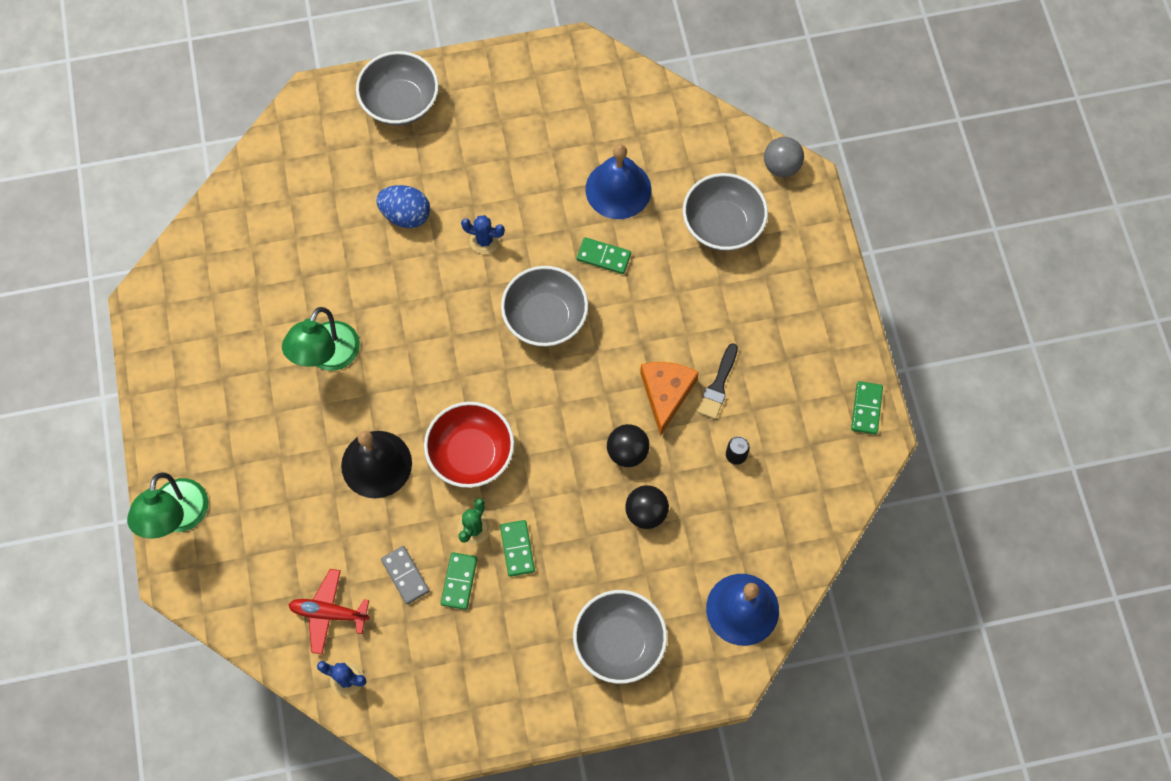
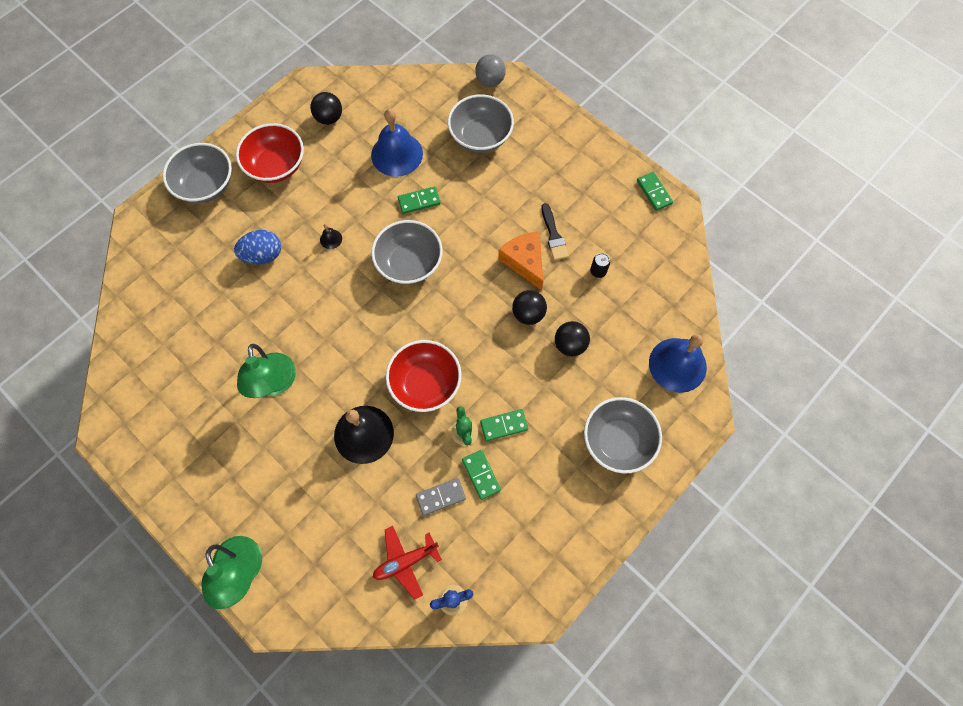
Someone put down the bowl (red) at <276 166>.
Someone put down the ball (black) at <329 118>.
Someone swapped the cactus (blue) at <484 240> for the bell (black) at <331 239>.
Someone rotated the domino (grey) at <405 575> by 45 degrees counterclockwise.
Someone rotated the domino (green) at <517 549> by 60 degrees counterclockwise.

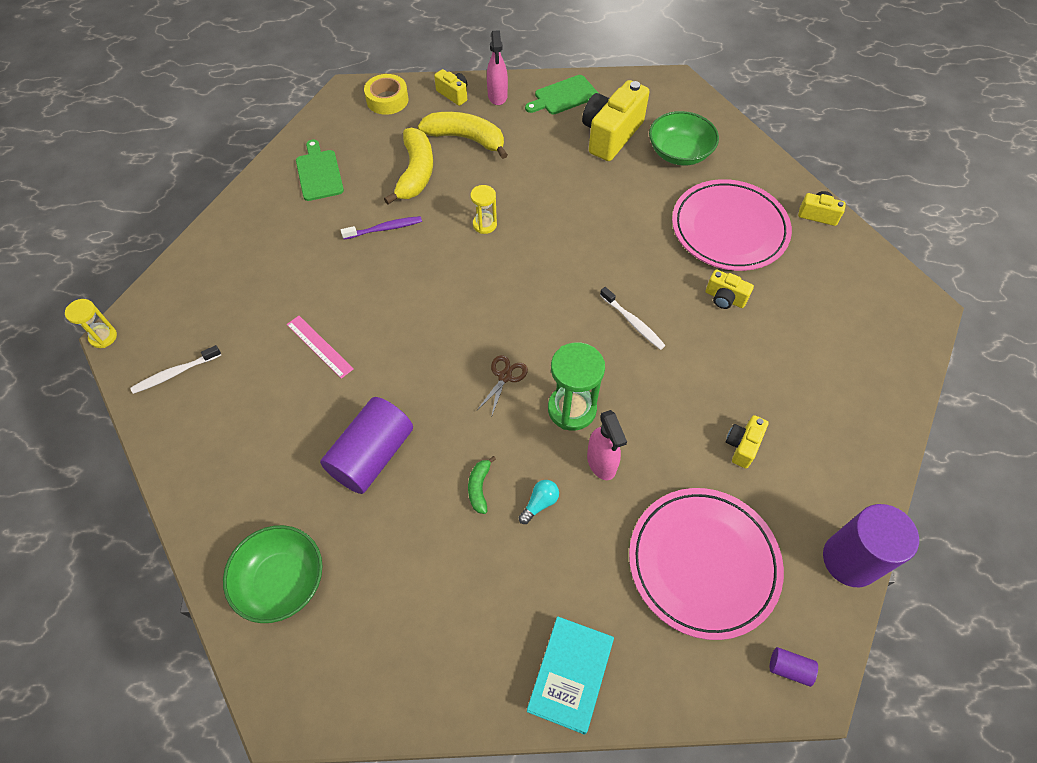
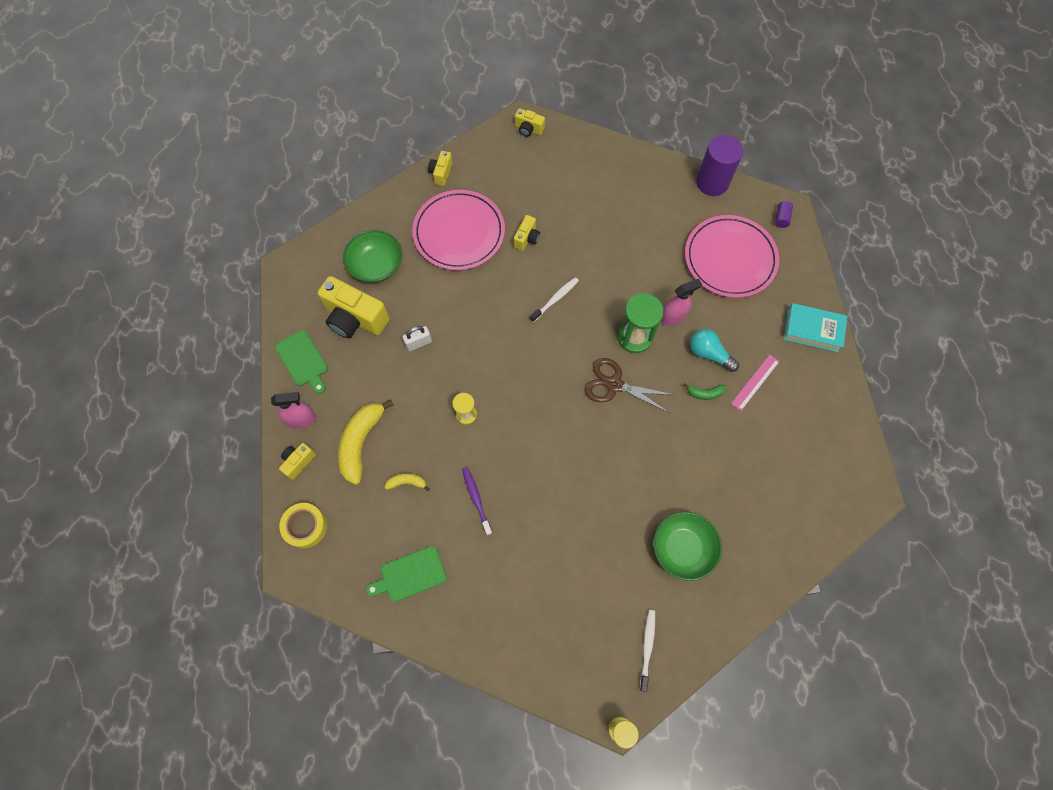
Someone took away the cylinder (purple) at <372 455>.
Someone put down the padlock (white) at <419 343>.
Someone carried the bowl (green) from <282 581> to <682 548>.
Someone carried the ruler (pink) from <319 346> to <755 382>.
Someone carried the camera (yellow) from <742 446> to <528 129>.
Someone rotated the toothbrush (white) at <175 373> by 135 degrees counterclockwise.
Someone scaled the banana (yellow) at <415 173> by 0.48.
Someone scaled the scissors (brown) at <504 377> by 1.71.
Someone scaled the light bulb (turquoise) at <539 503> by 1.60.

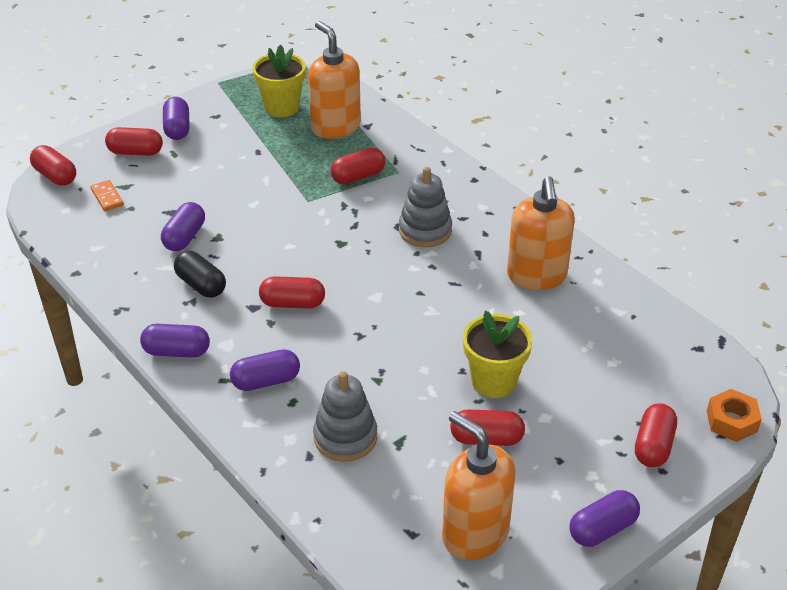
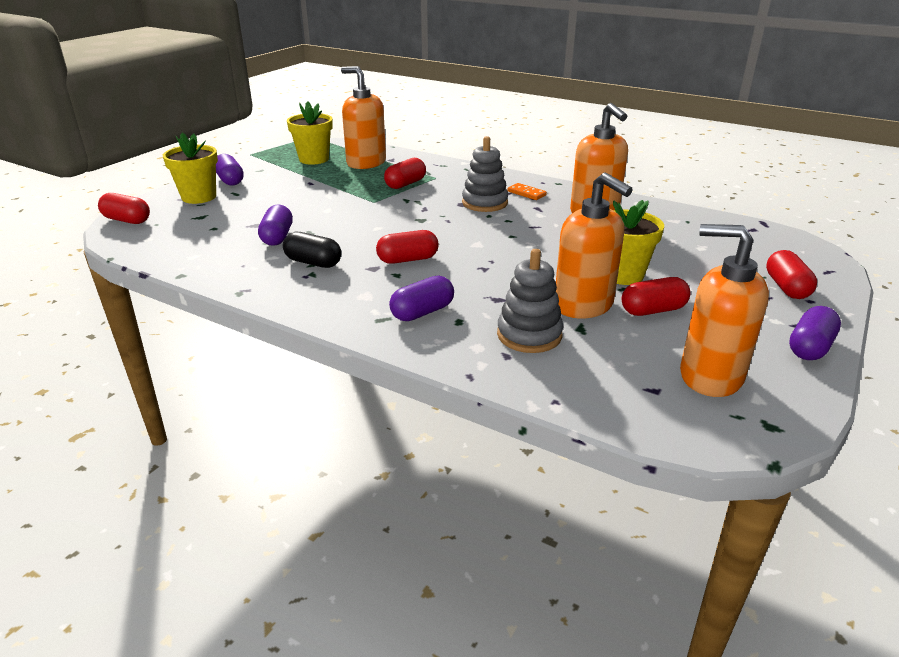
Someone took away the capsule (purple) at <177 351>.
Someone took away the nut (orange) at <731 421>.
Someone put down the soap dispenser (orange) at <584 305>.
Someone carried the domino (orange) from <107 197> to <526 193>.
Someone swapped the capsule (red) at <135 152> for the flower pot (yellow) at <199 197>.

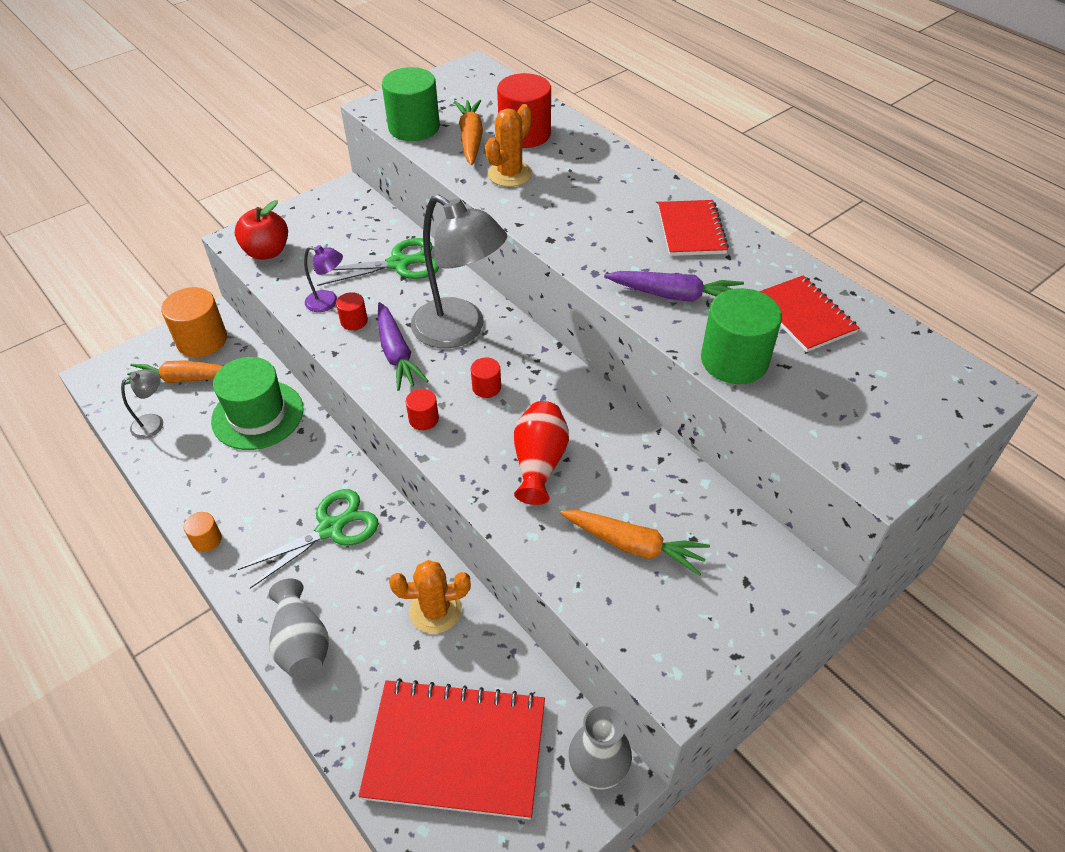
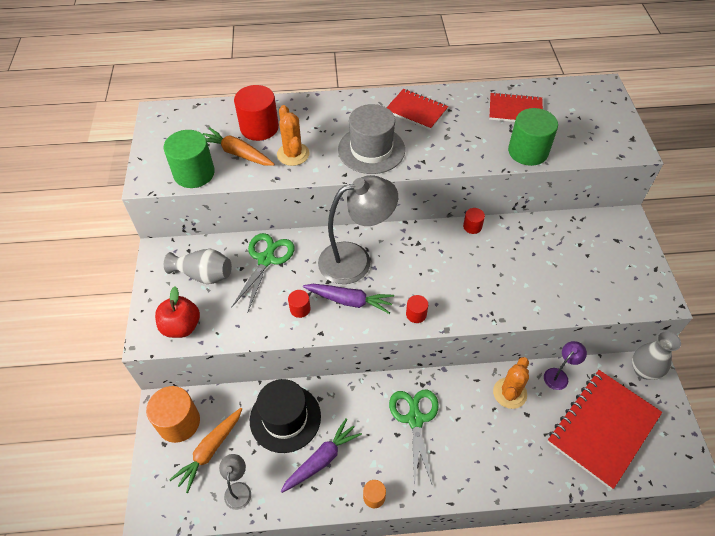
Someone took away the vase (red) at <539 463>.
Someone took away the carrot (orange) at <634 546>.
Someone put down the hat (grey) at <371 149>.
Someone carried the vase (grey) from <301 643> to <204 275>.
Someone carried the lamp (purple) from <328 302> to <559 375>.
Someone carried the cylinder (red) from <486 387> to <472 226>.
Someone carried the carrot (purple) from <675 295> to <321 459>.
Someone repainted the hat (green) at <258 415>, which became the hat (black) at <285 418>.

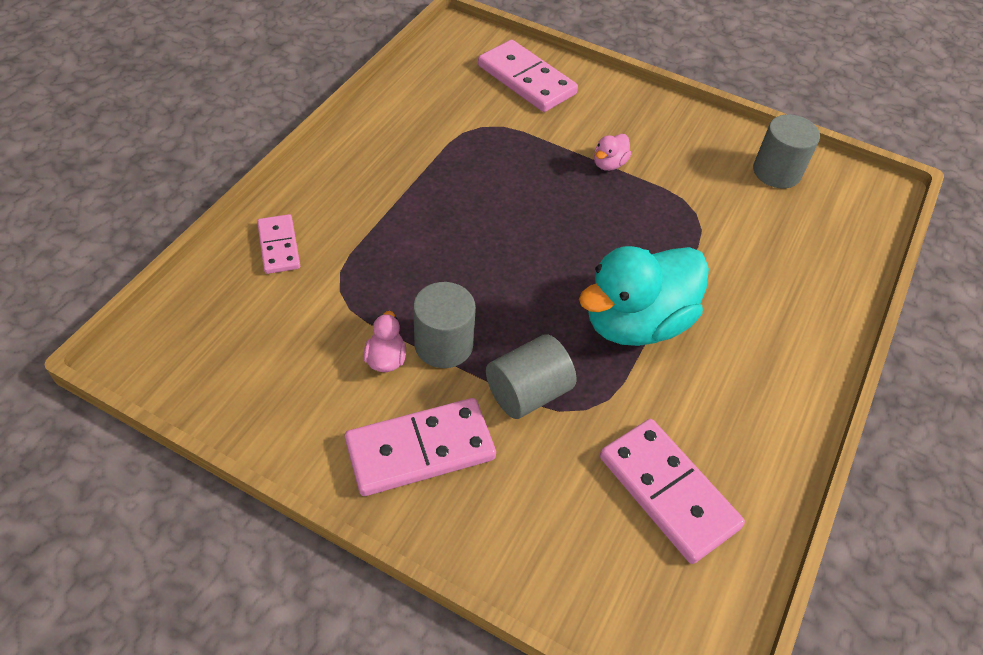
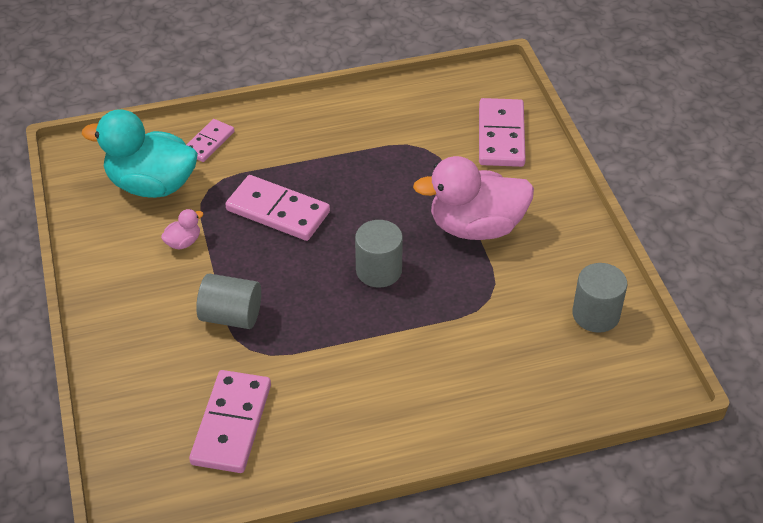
Someone carried the domino (pink) from <420 450> to <278 211>.
Someone carried the cylinder (grey) from <443 344> to <379 270>.
Someone carried the duck (turquoise) from <636 322> to <151 185>.
Someone scaled the duck (pink) at <609 164> by 2.46.

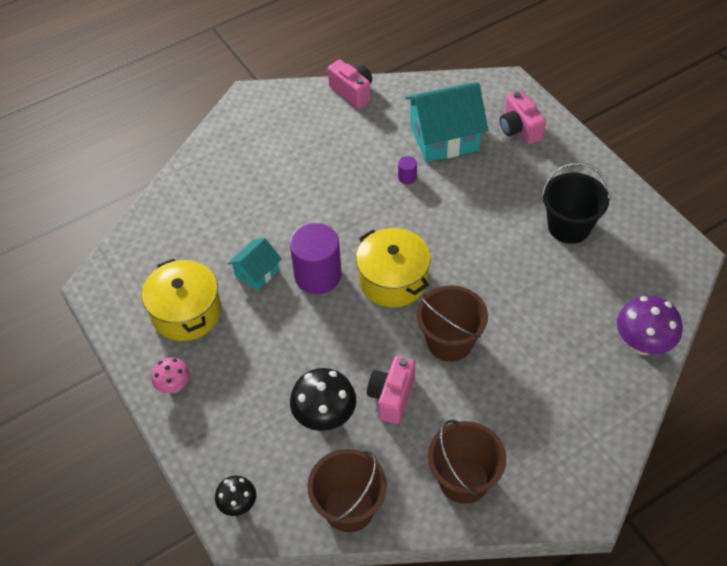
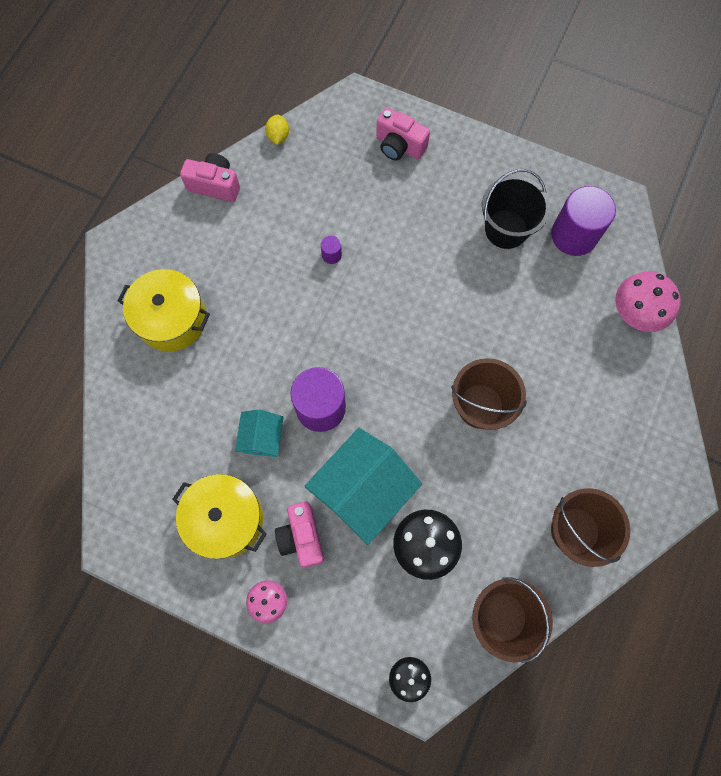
Someone put down the lemon (yellow) at <278 136>.
Someone put down the cylinder (purple) at <574 235>.
Someone carried the pot (yellow) from <393 280> to <172 319>.
Someone carried the camera (pink) from <392 396> to <302 537>.
Someone carried the house (turquoise) from <444 137> to <363 490>.
Someone repainted the mushroom (purple) at <642 344>, which became the mushroom (pink) at <634 314>.

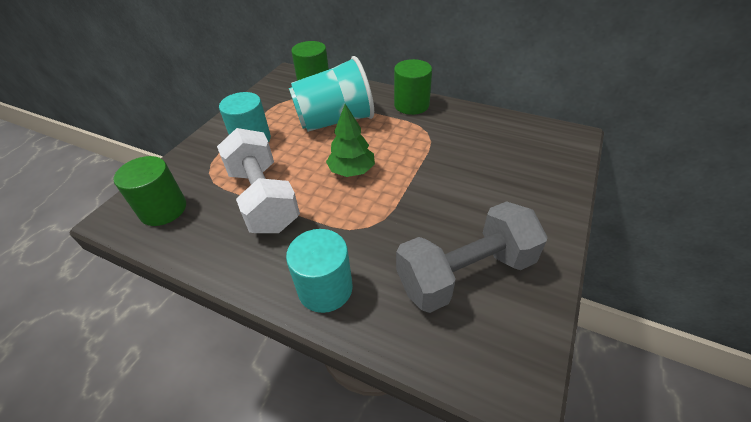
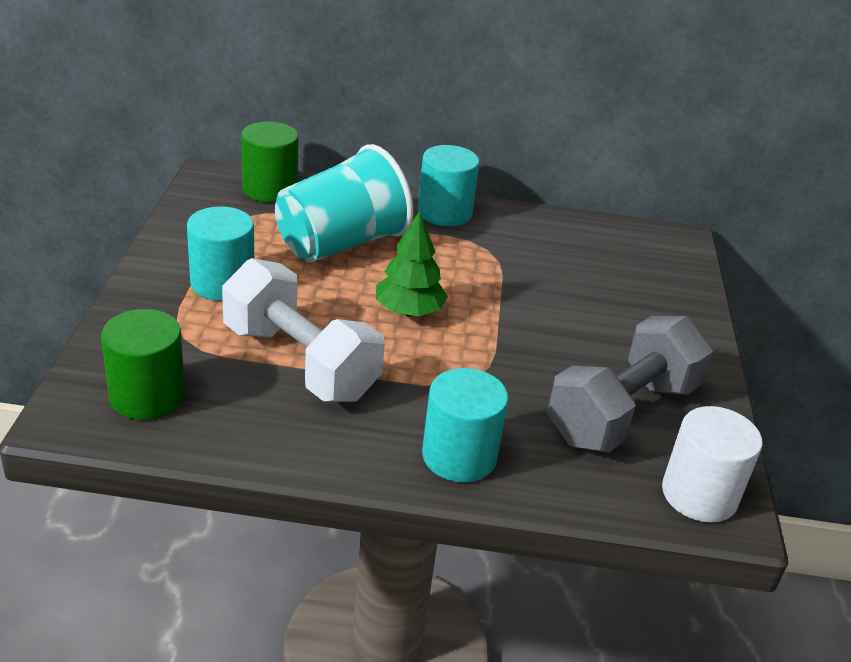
Someone put down the cylinder (white) at <699 494>.
Someone repainted the cylinder (green) at <411 105>, which became the cylinder (turquoise) at <444 212>.

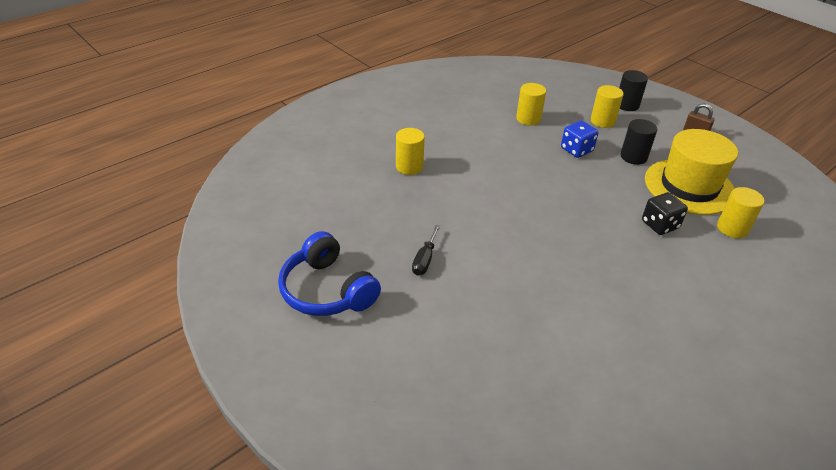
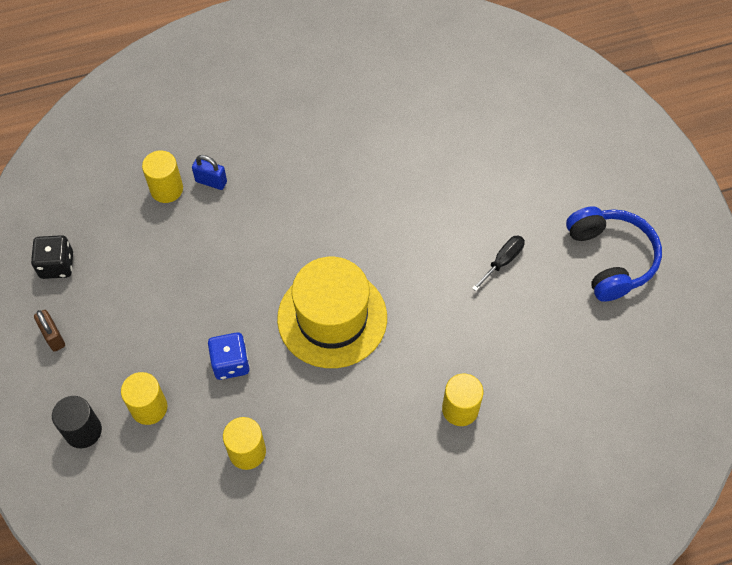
Someone took away the cylinder (black) at <633 157>.
Someone put down the padlock (blue) at <211 181>.
Someone carried the dice (black) from <660 225> to <57 265>.
Someone carried the hat (yellow) from <689 186> to <332 318>.

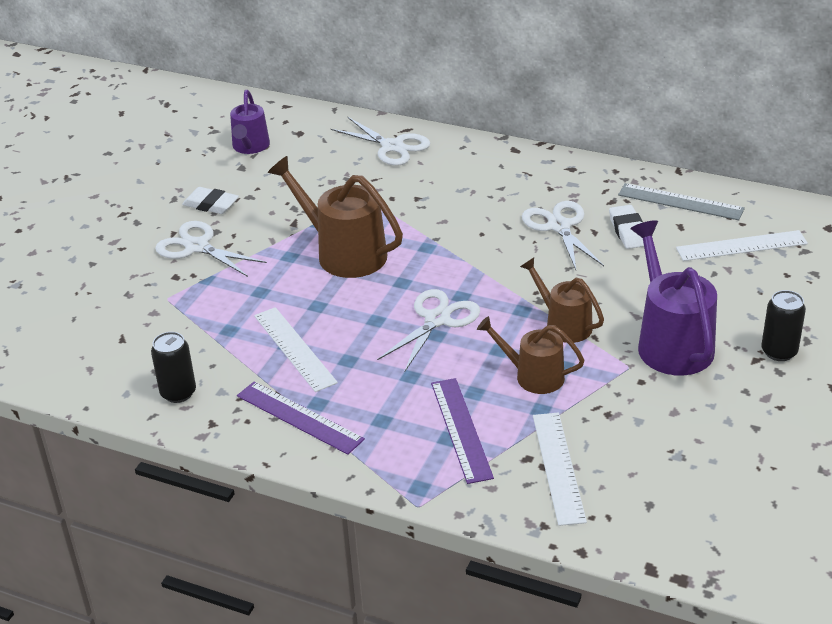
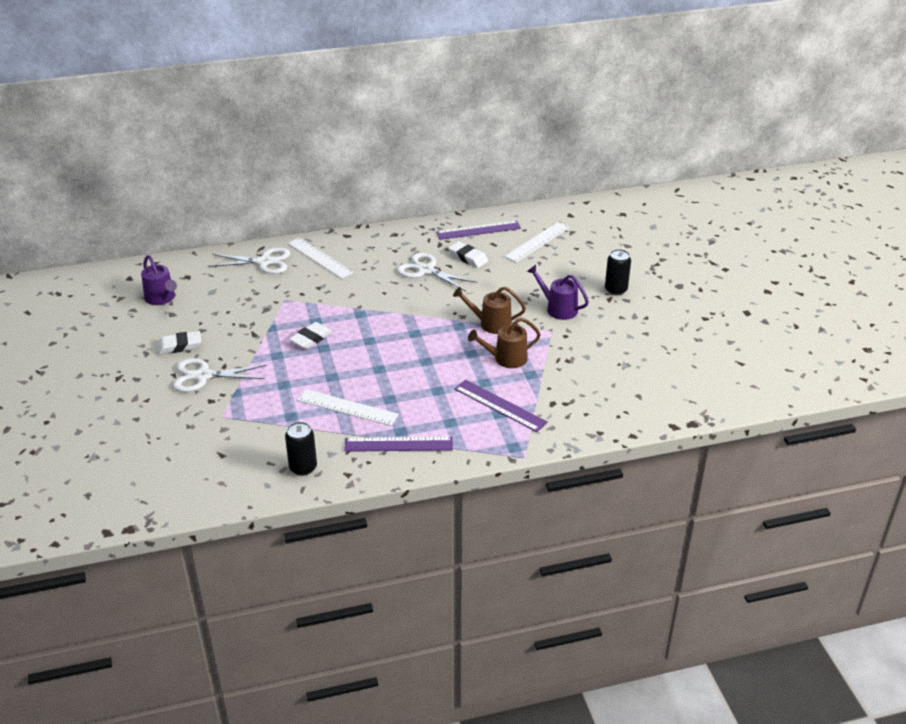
Someone took away the scissors (white) at <437 319>.
Someone carried the ruler (white) from <558 467> to <320 258>.
Someone swapped the watering can (brown) at <344 253> for the eraser (white) at <311 338>.
Someone repainted the ruler (grey) at <680 202>, which became the ruler (purple) at <478 230>.
Someone scaled the watering can (purple) at <671 343> by 0.62.

